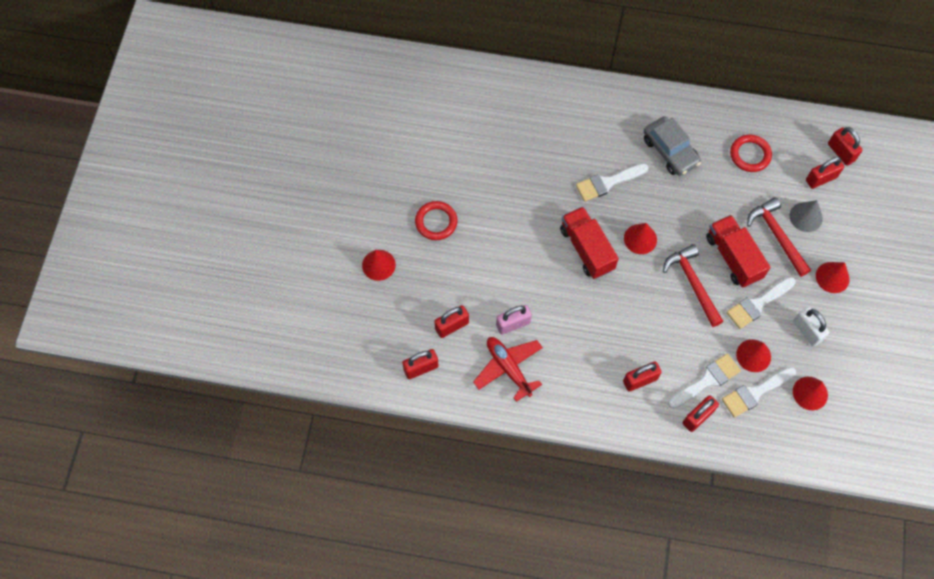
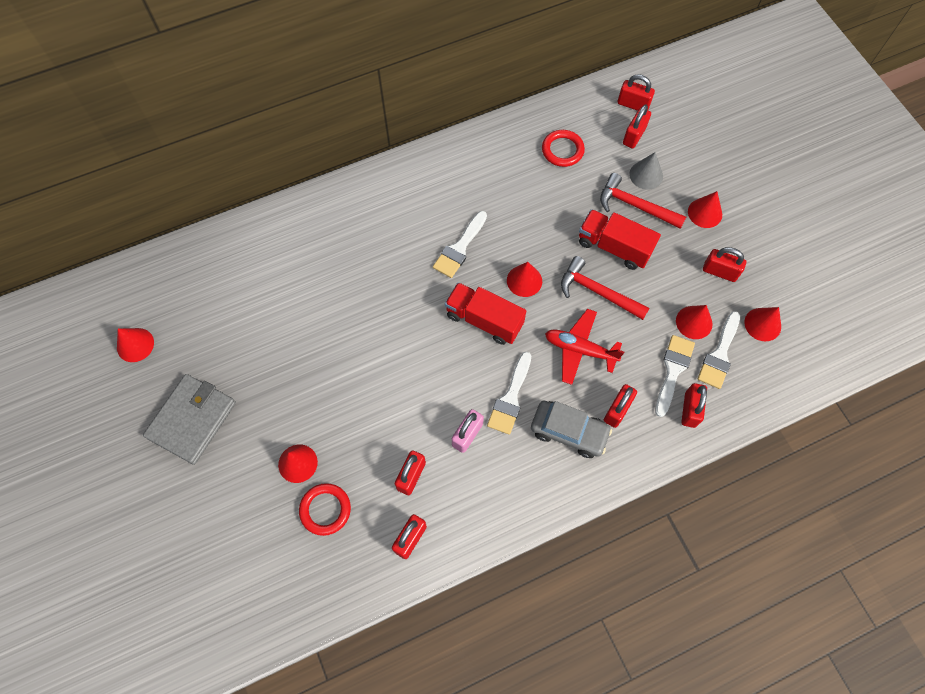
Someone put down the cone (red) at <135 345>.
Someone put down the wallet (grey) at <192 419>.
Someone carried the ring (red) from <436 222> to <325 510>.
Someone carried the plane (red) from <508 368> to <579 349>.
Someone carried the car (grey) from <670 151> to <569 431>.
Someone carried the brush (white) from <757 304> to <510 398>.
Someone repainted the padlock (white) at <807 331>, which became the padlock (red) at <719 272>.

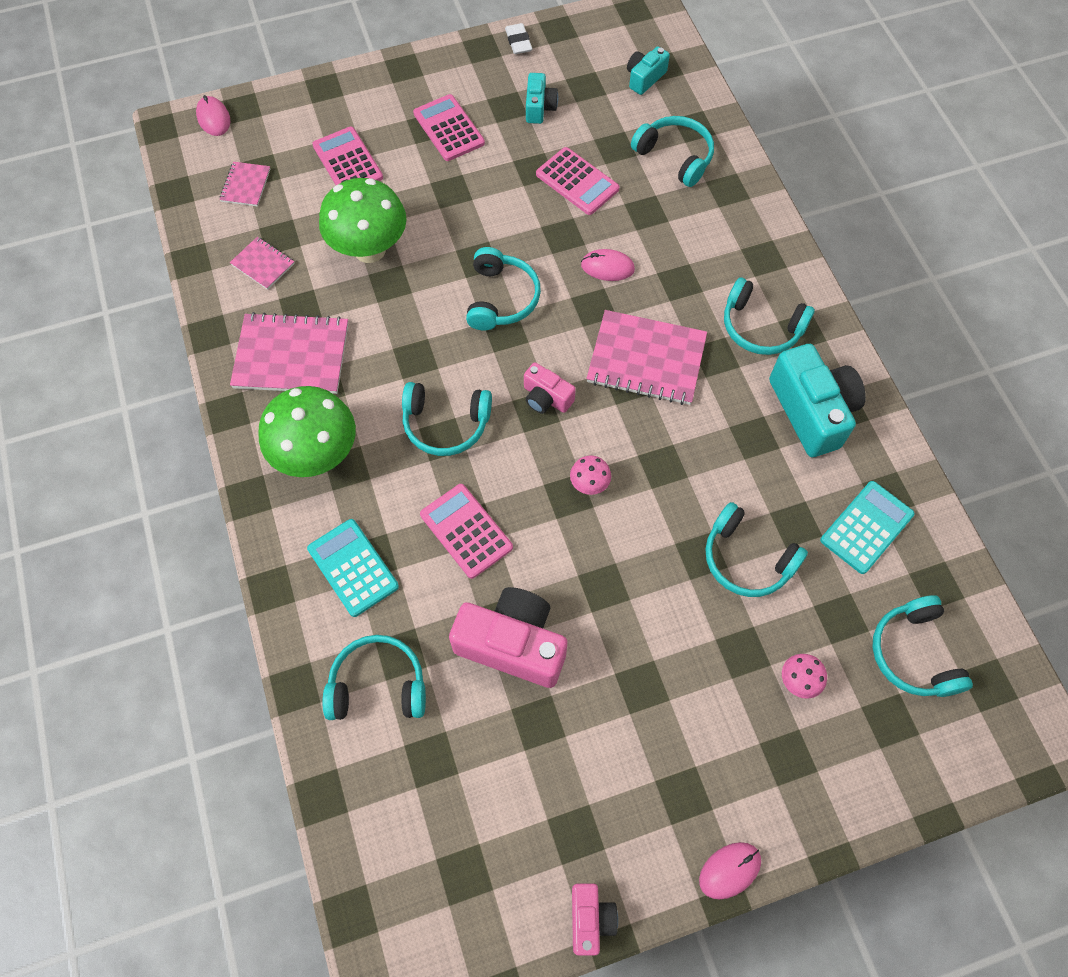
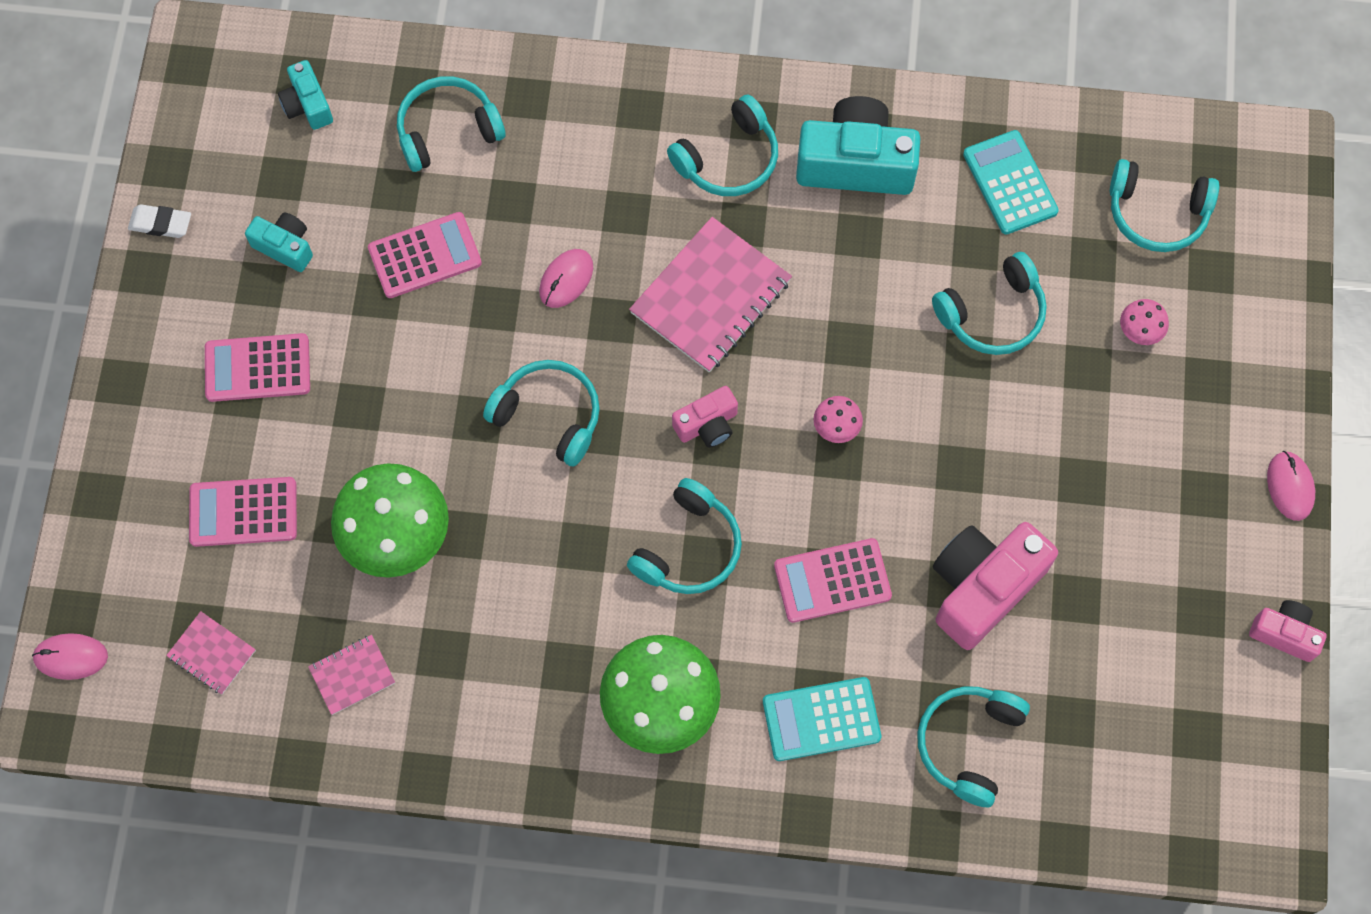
Someone took away the notebook (pink) at <291 356>.

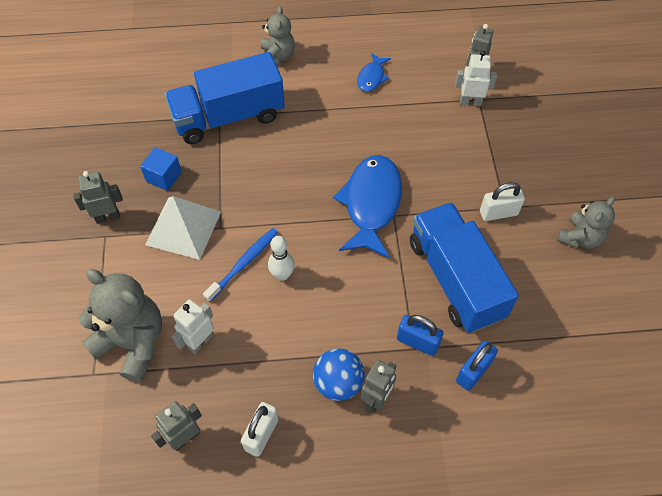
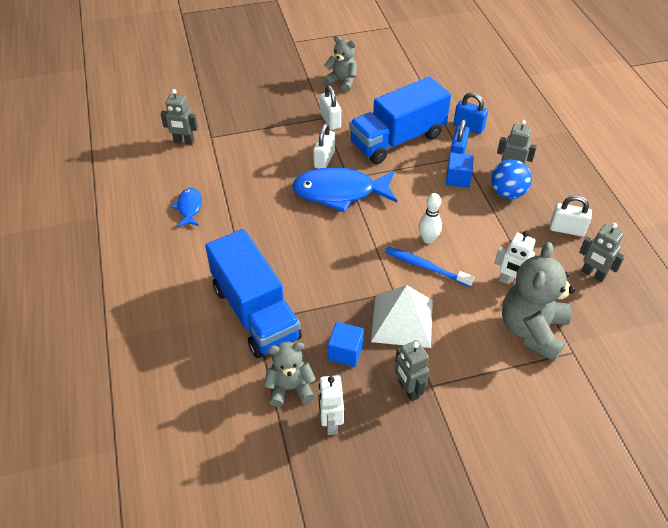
Someone put down the padlock (white) at <324 159>.
Someone put down the cube (blue) at <458 178>.
Someone carried the teddy bear (grey) from <277 56> to <290 388>.
Someone carried the robot (white) from <470 102> to <330 423>.
Someone rotated the fish (blue) at <372 77> by 105 degrees counterclockwise.

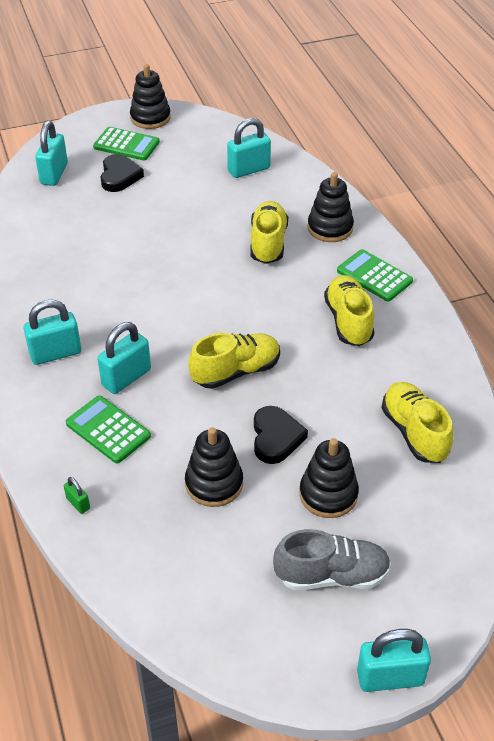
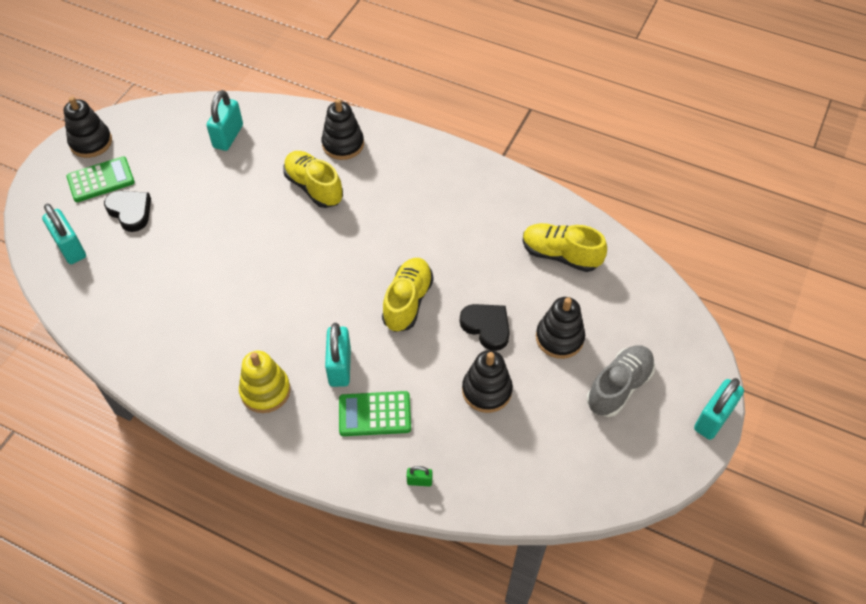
Someone took away the shoe (yellow) at <348 321>.
Someone took away the calculator (green) at <374 276>.
Someone swapped the padlock (turquoise) at <55 353> for the stacking toy (yellow) at <265 391>.

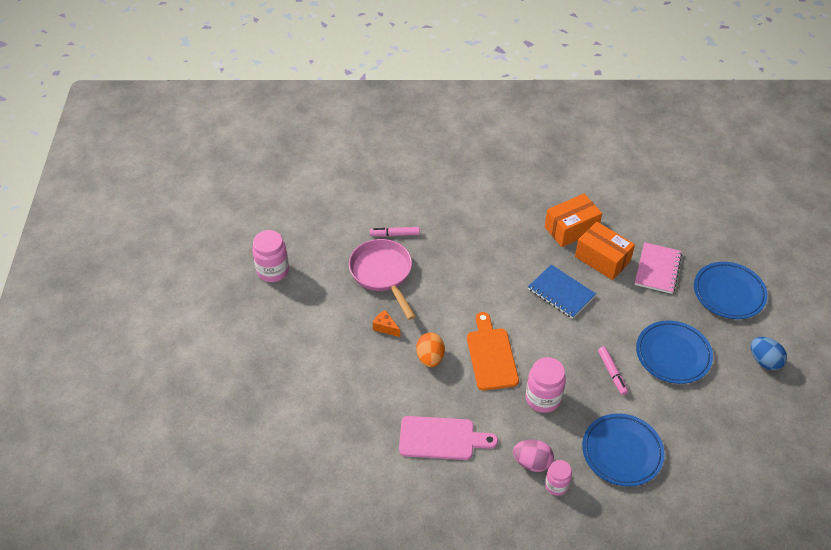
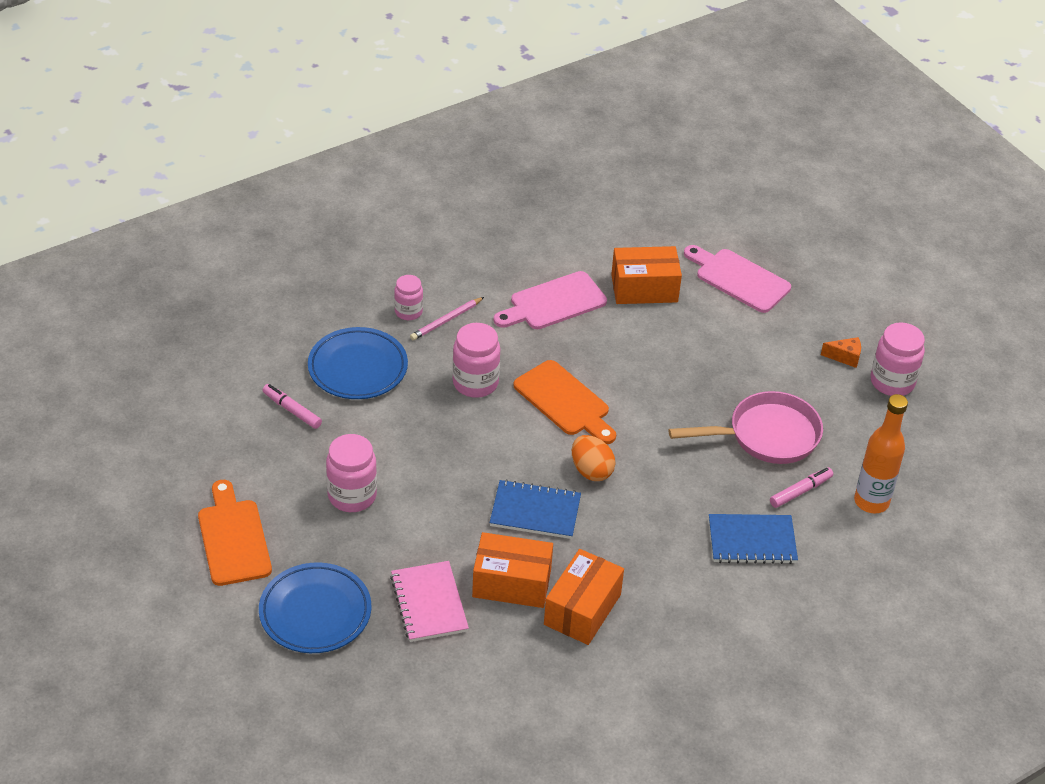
Someone put down the box (orange) at <644 288>.
Someone put down the cutting board (pink) at <739 279>.
Someone put down the notebook (blue) at <752 541>.
Someone put down the bottle (orange) at <871 502>.
Someone carried the cheese (orange) from <385 327> to <845 357>.
Someone carried the egg (orange) from <430 358> to <591 471>.
Someone carried the marker (pink) from <612 373> to <292 410>.
Someone swapped the egg (pink) at <532 462> for the pencil (pink) at <446 320>.
Someone swapped the plate (blue) at <673 354> for the jar (pink) at <352 496>.
Someone swapped the egg (blue) at <764 361> for the cutting board (orange) at <233 538>.
Someone rotated the pan (pink) at <383 274> by 45 degrees counterclockwise.

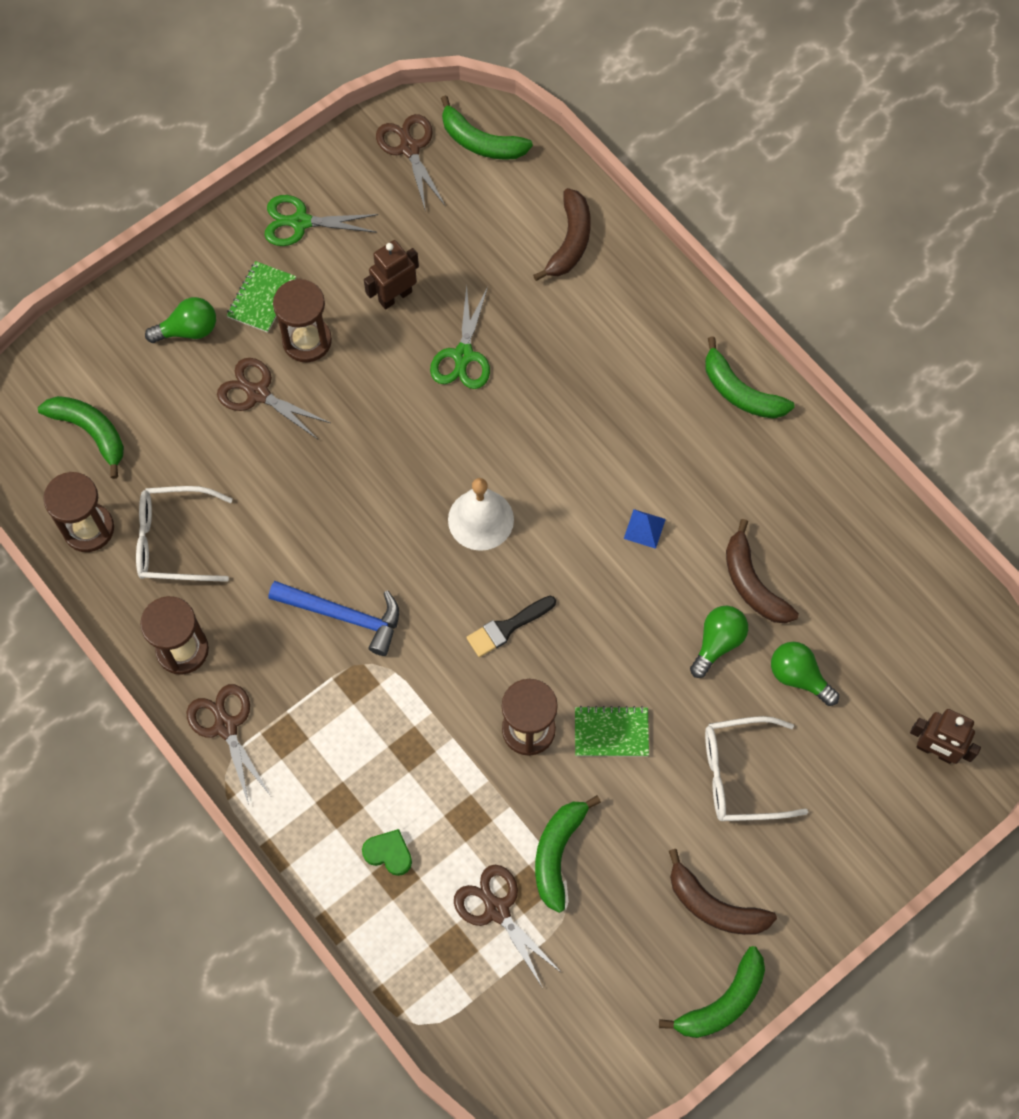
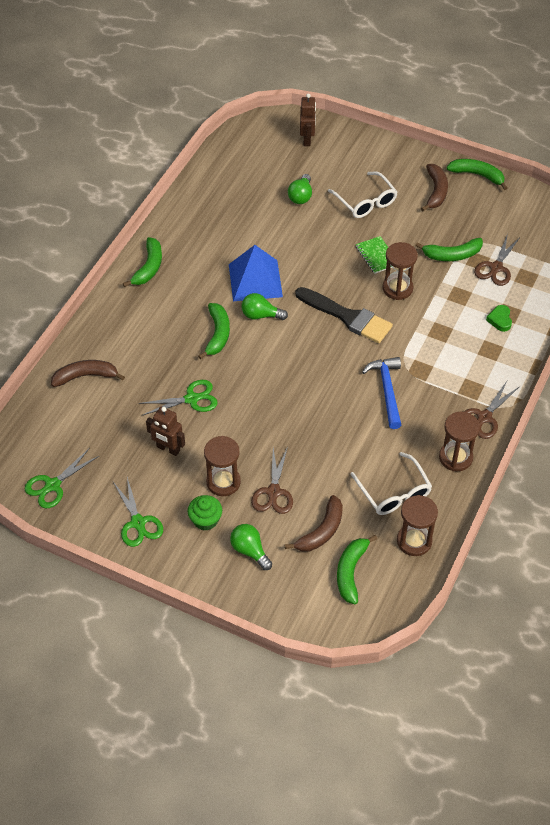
Someone took away the bell (white) at <480 519>.
Someone carried the banana (green) from <481 142> to <217 334>.
Someone carried the light bulb (green) from <718 643> to <261 315>.
Someone carried the banana (brown) from <753 584> to <321 531>.
Someone swapped the notebook (green) at <261 298> for the cupcake (green) at <205 520>.
Someone repainted the scissors (brown) at <409 148>, which became the scissors (green) at <53 485>.
Someone scaled the brush (black) at <507 627> by 1.81.
Someone scaled the pyramid (blue) at <644 528> by 2.46.

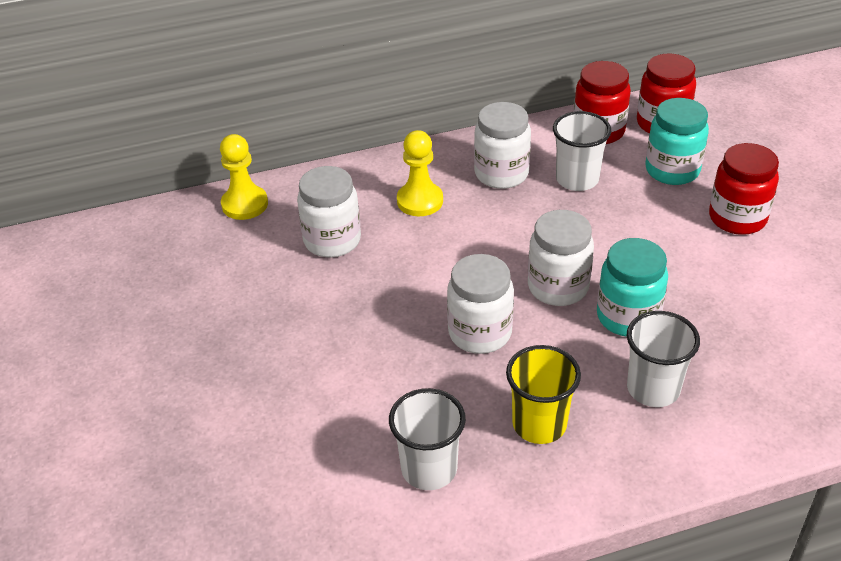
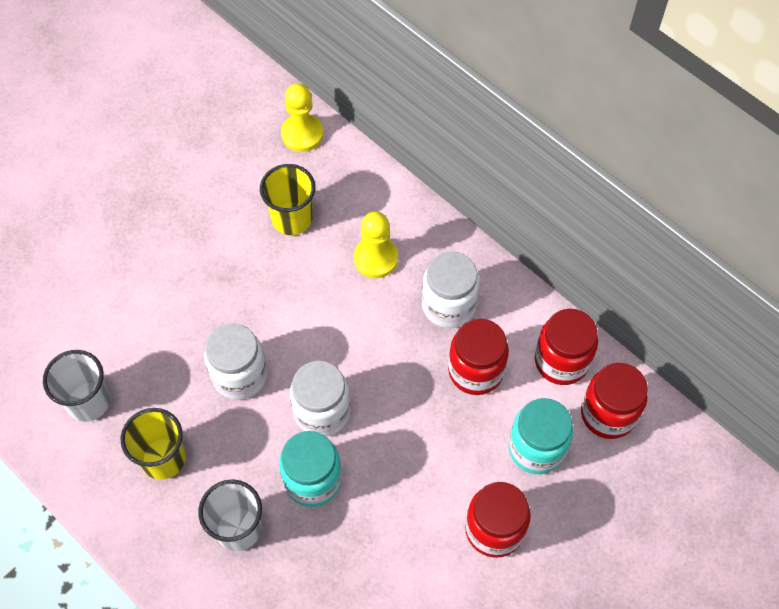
Someone swapped the jar (white) at <332 240> for the cup (yellow) at <292 219>.
Someone swapped the cup (white) at <577 179> for the jar (red) at <475 371>.

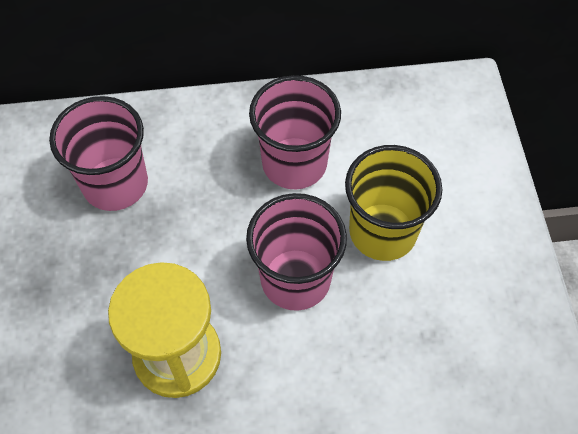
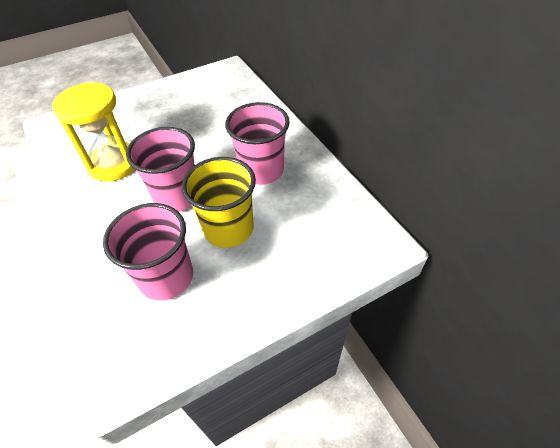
Someone carried the cup (pink) from <115 184> to <166 277>.

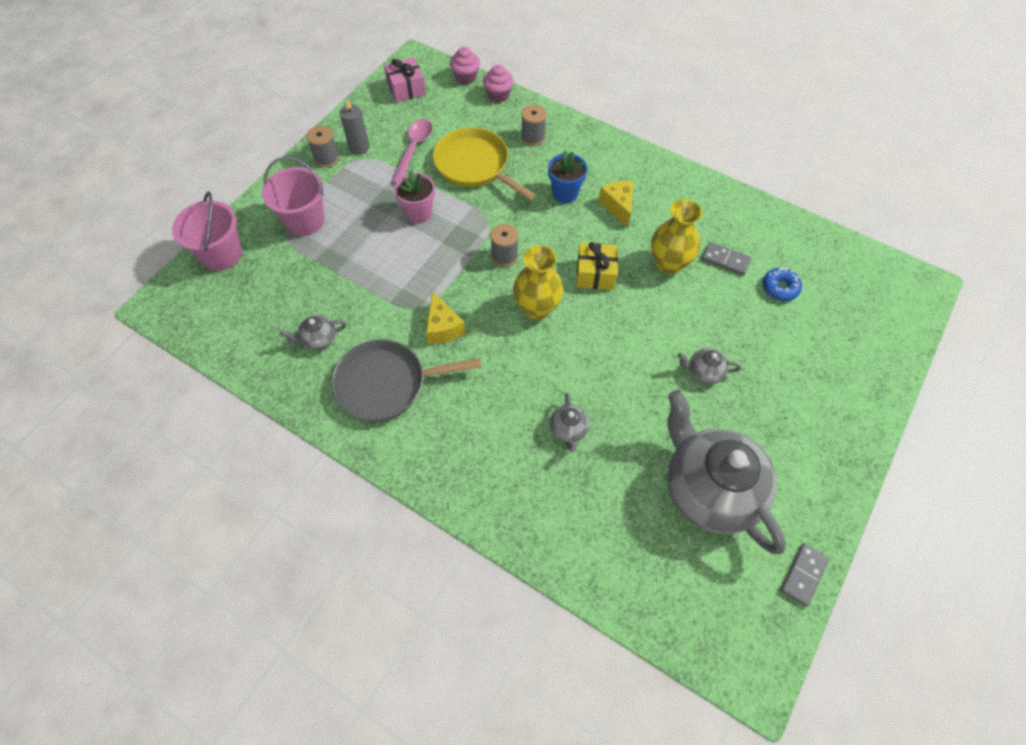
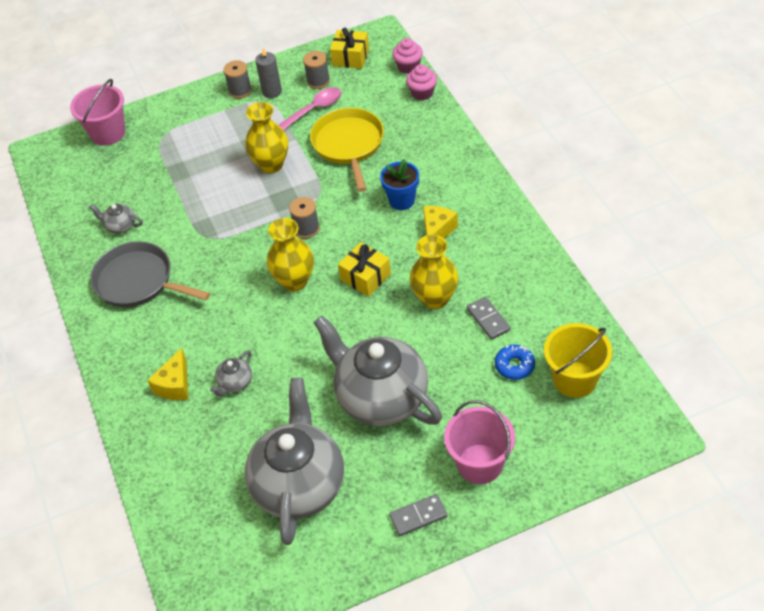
Someone put down the bucket (yellow) at <575 379>.
Someone carried the bucket (pink) from <305 220> to <480 464>.
Someone carried the cheese (yellow) from <443 327> to <175 385>.
Someone carried the spool (grey) from <533 137> to <318 81>.
Someone carried the domino (grey) from <803 575> to <418 516>.
Someone swapped the flower pot (pink) at <419 213> for the vase (yellow) at <271 165>.
Someone repainted the gift (pink) at <406 89>, which became the gift (yellow) at <350 57>.
Someone scaled the teapot (grey) at <704 372> by 2.47.

